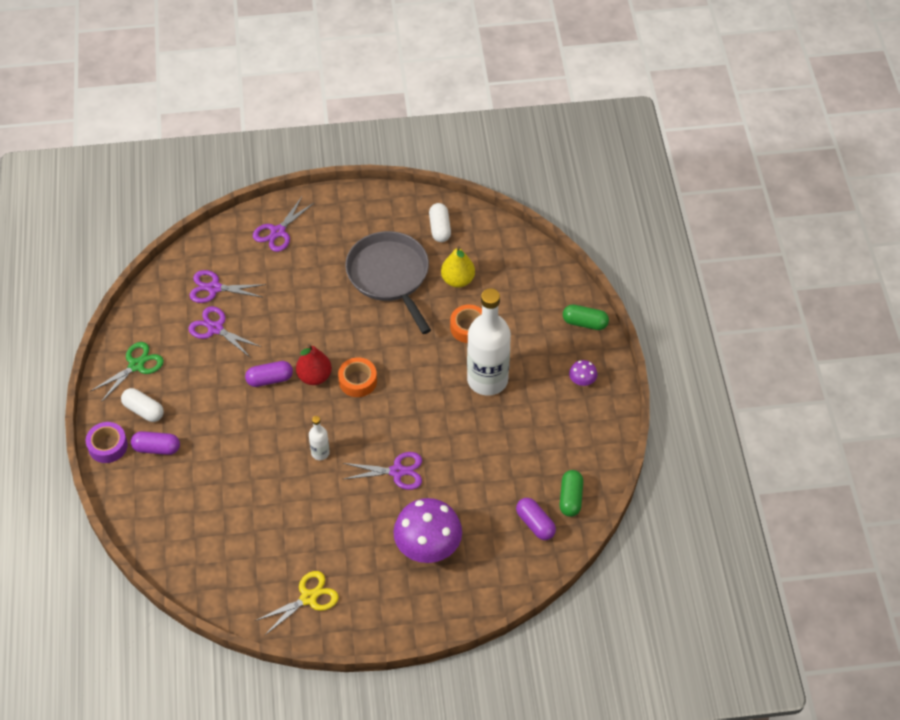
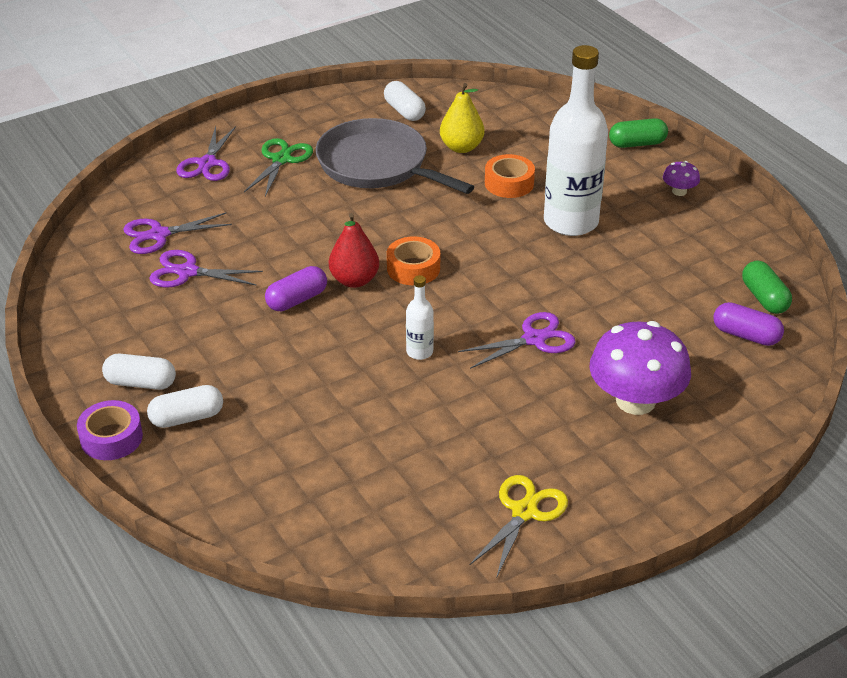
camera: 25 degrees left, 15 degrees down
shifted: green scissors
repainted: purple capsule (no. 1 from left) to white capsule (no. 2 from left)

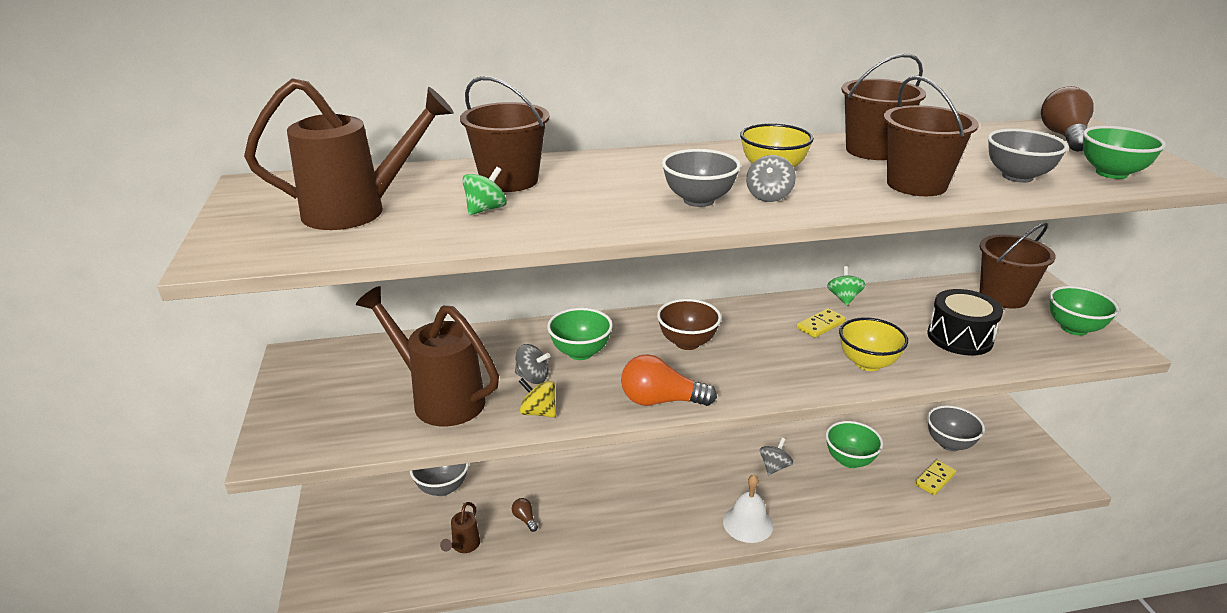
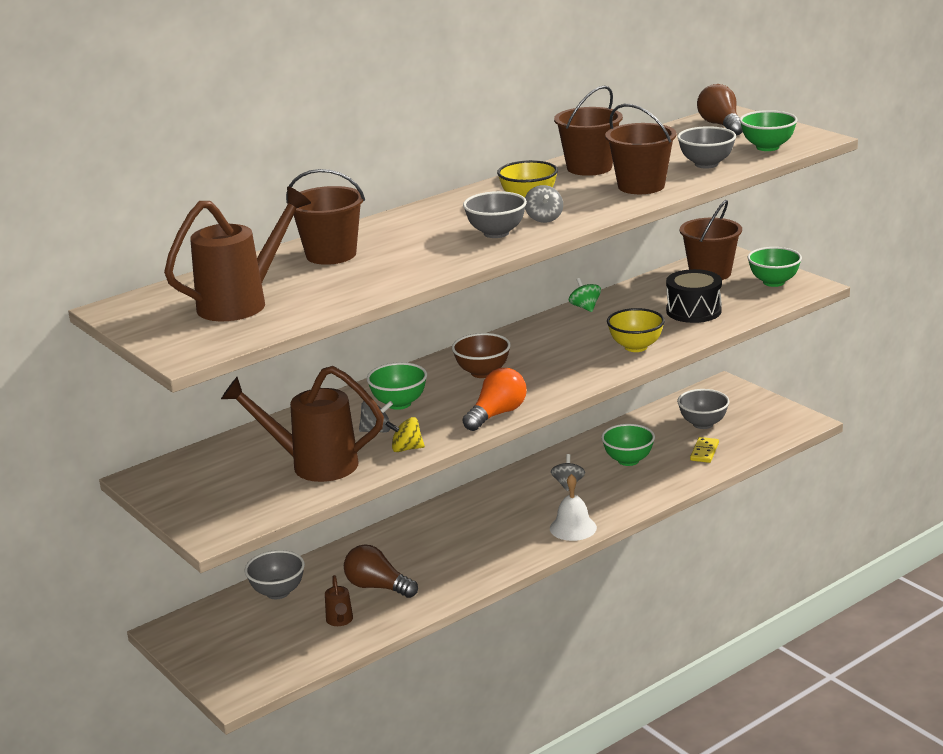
camera: 25 degrees left, 5 degrees down
gone: green spinning top (no. 1 from left); yellow domino (no. 1 from left)
rotated: orange light bulb 150 degrees clockwise
scaled: brown light bulb (no. 1 from left) x2.14

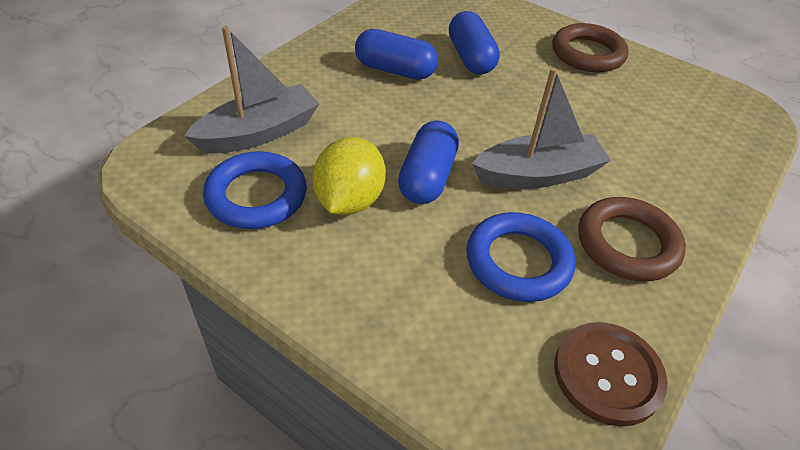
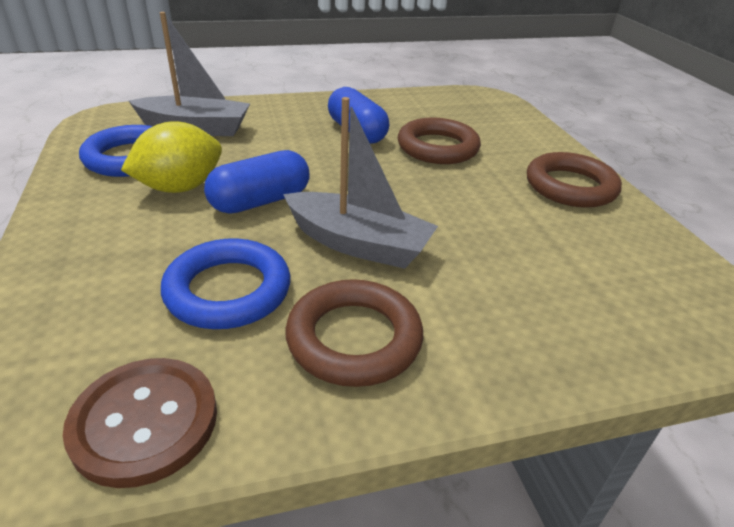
camera: 40 degrees right, 10 degrees down
swapped: blue capsule (no. 3 from left) to brown ring (no. 2 from left)

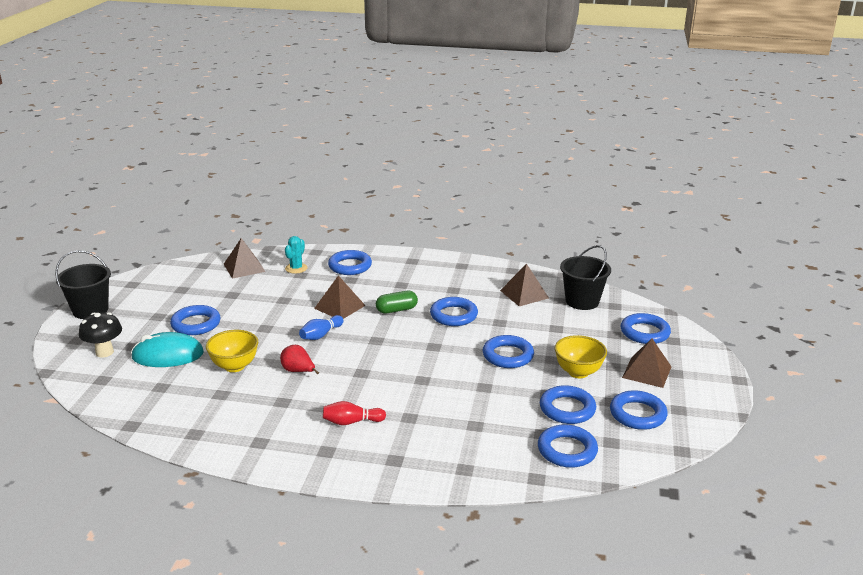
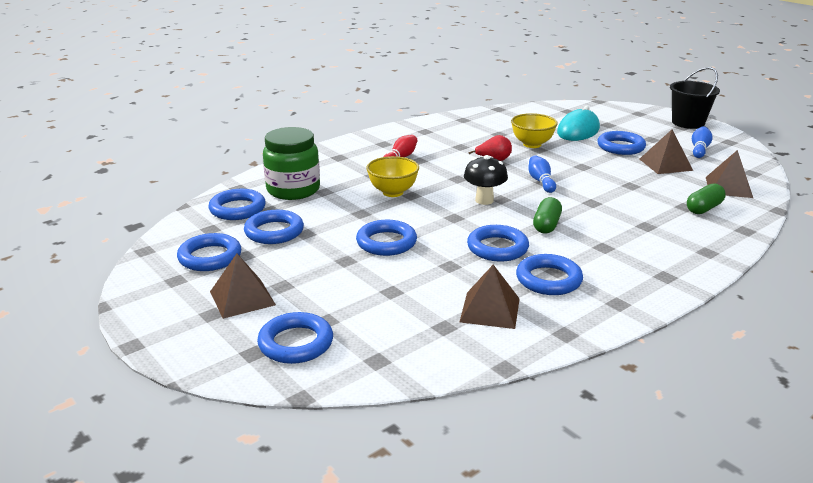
camera: 130 degrees right, 0 degrees up
gone: black bucket (no. 2 from left)
new: green jar; blue bowling pin (no. 2 from left)
shifted: black mushroom; brown pyramid (no. 2 from left in the first image) to brown pyramid (no. 3 from left); blue ring (no. 2 from left in the first image) to blue ring (no. 7 from left); yellow bowl (no. 2 from left in the first image) to yellow bowl (no. 1 from left)
swapped: turquoise cactus to green capsule (no. 2 from left)

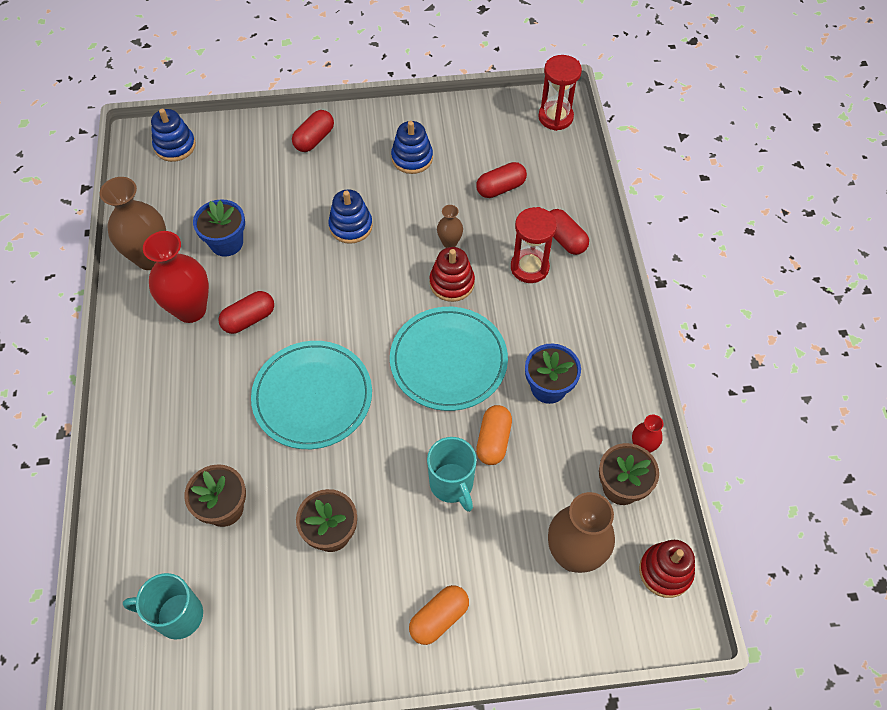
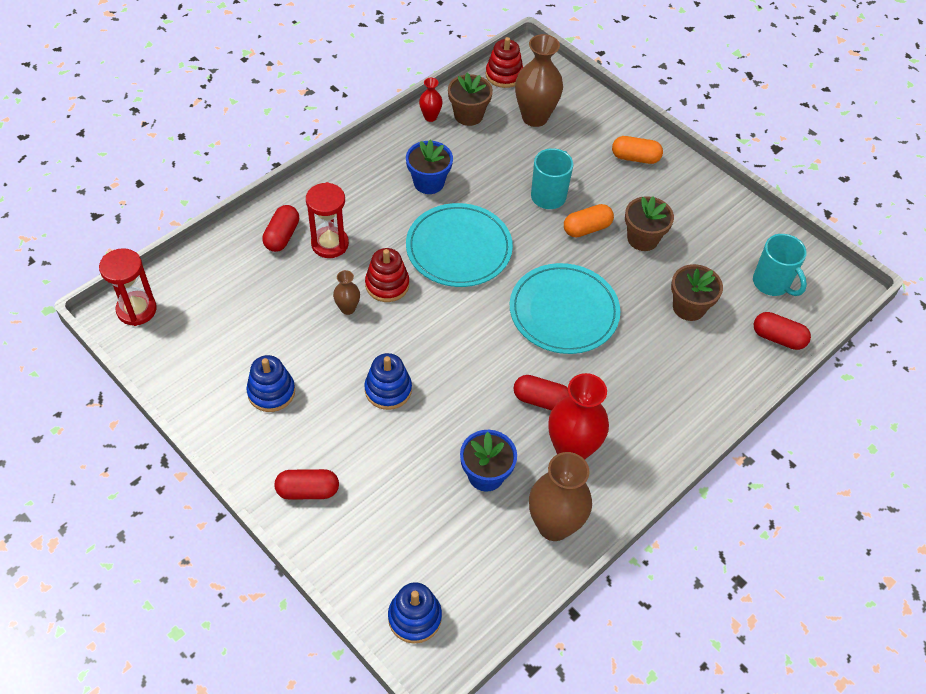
camera: 130 degrees left, 5 degrees down
shifted: red capsule (no. 3 from left in the first image) to red capsule (no. 4 from left); orange capsule (no. 2 from left in the first image) to orange capsule (no. 1 from left)

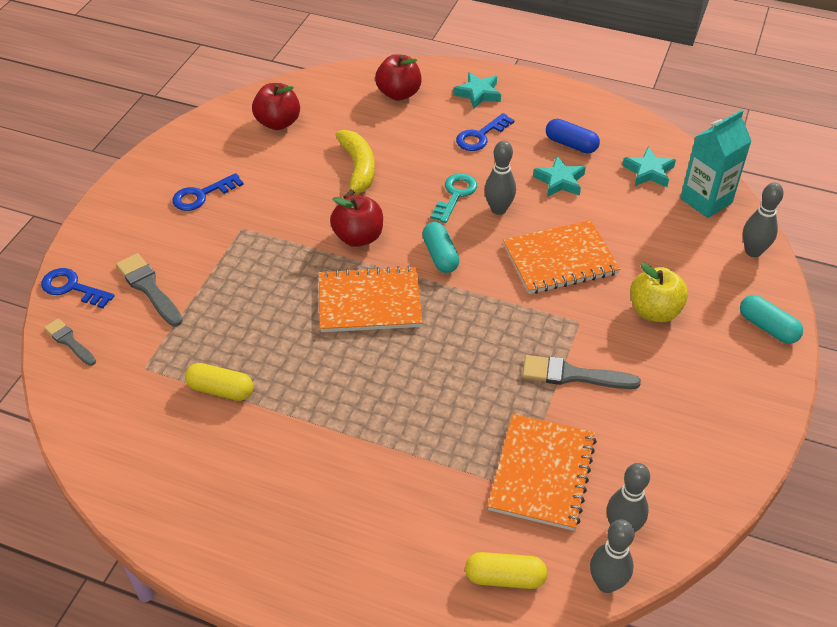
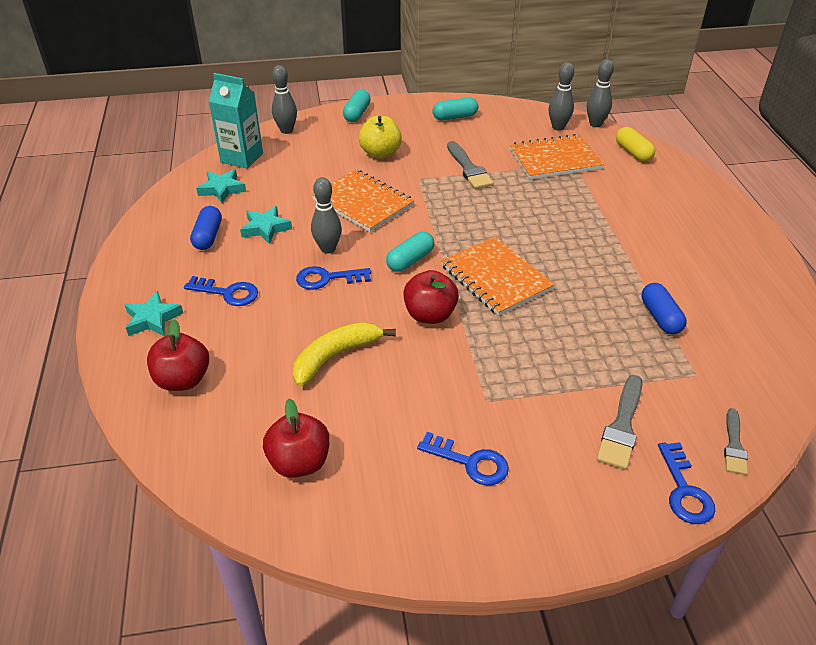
camera: 120 degrees left, 5 degrees down
new: turquoise capsule (no. 3 from left)
repainted: yellow capsule (no. 1 from left) to blue capsule (no. 2 from left); turquoise key to blue key (no. 2 from left)

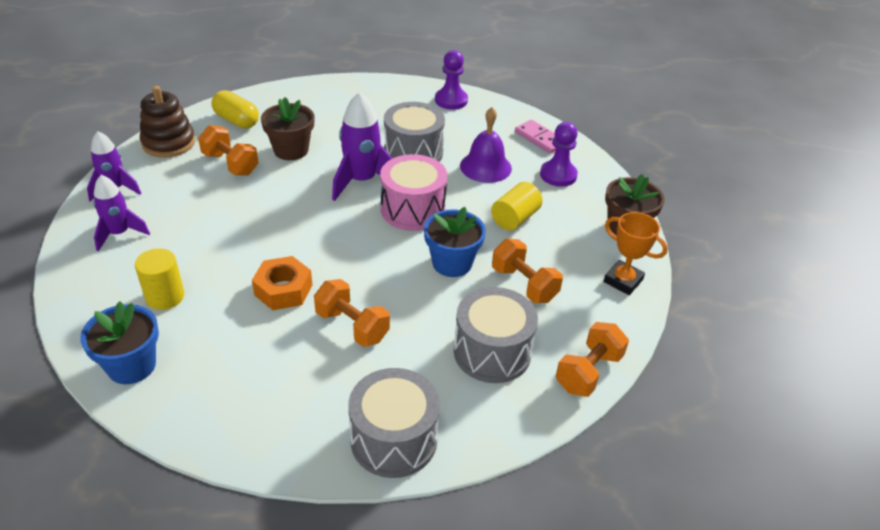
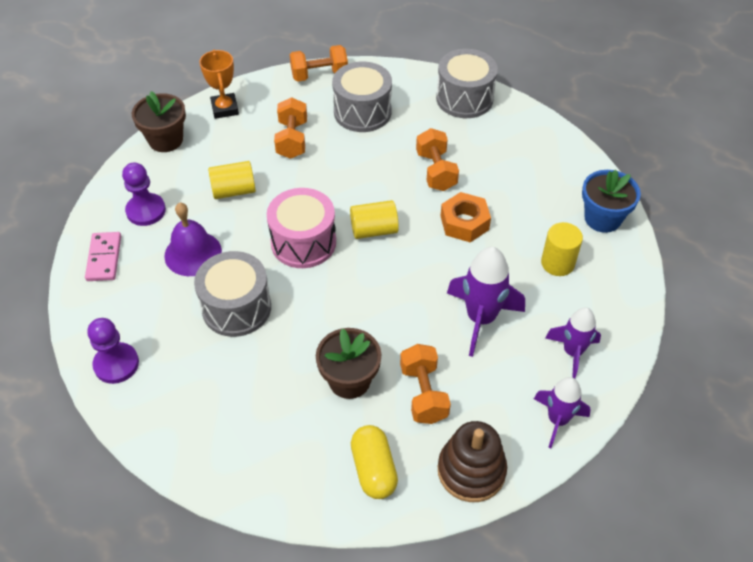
camera: 140 degrees left, 10 degrees up
gone: blue flower pot (no. 2 from left)
new: yellow cylinder (no. 2 from left)
shifted: purple rocket (no. 3 from left in the first image) to purple rocket (no. 1 from left)

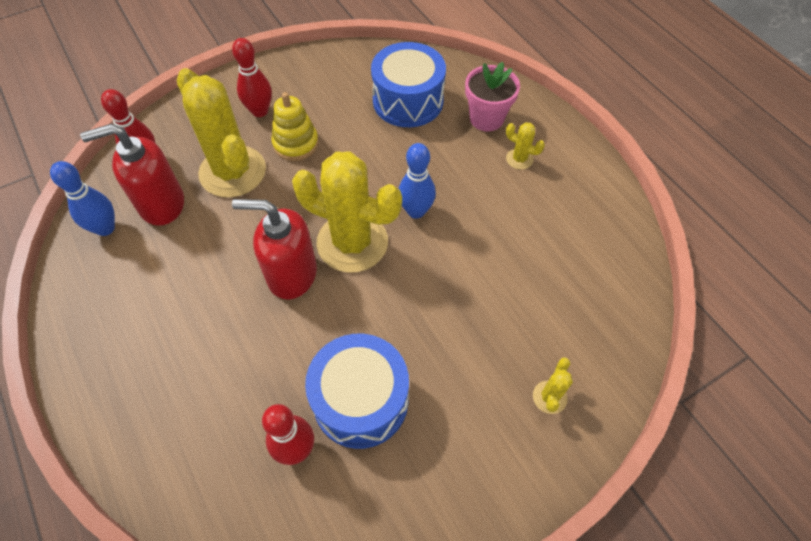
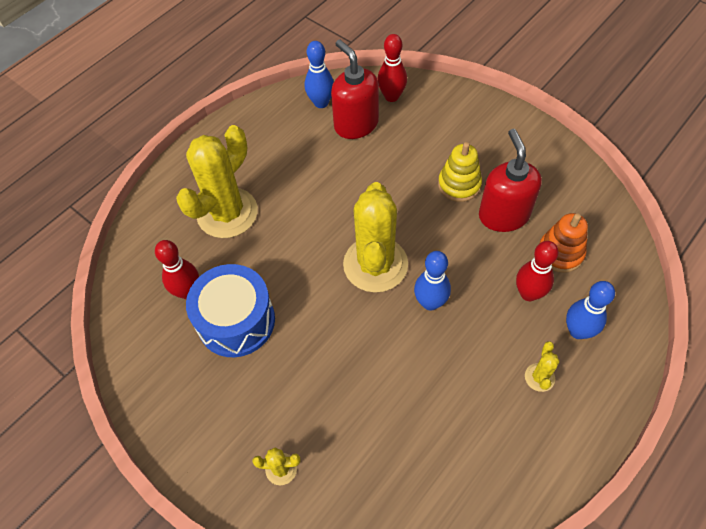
camera: 75 degrees right, 0 degrees up
shifted: yellow cactus (no. 1 from left); red bowling pin (no. 2 from left in the first image) to red bowling pin (no. 3 from left); red soap dispenser (no. 2 from left)
swapped: blue drum (no. 2 from left) to orange stacking toy; pink flower pot to blue bowling pin (no. 3 from left)

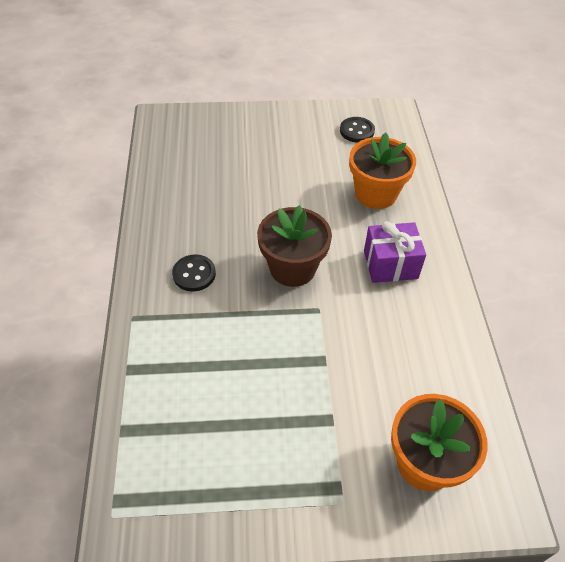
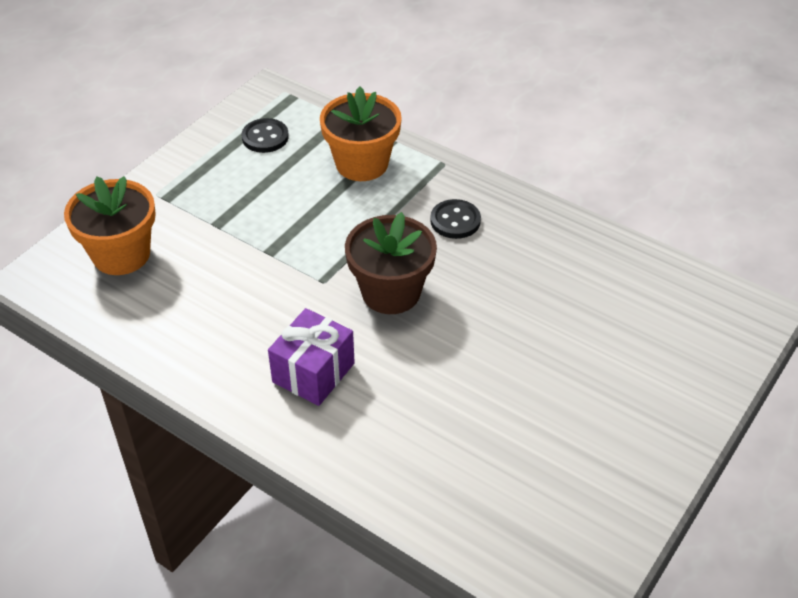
camera: 130 degrees right, 5 degrees down
shifted: black button (no. 2 from left in the first image) to black button (no. 1 from left); orange flower pot (no. 1 from left in the first image) to orange flower pot (no. 2 from left)

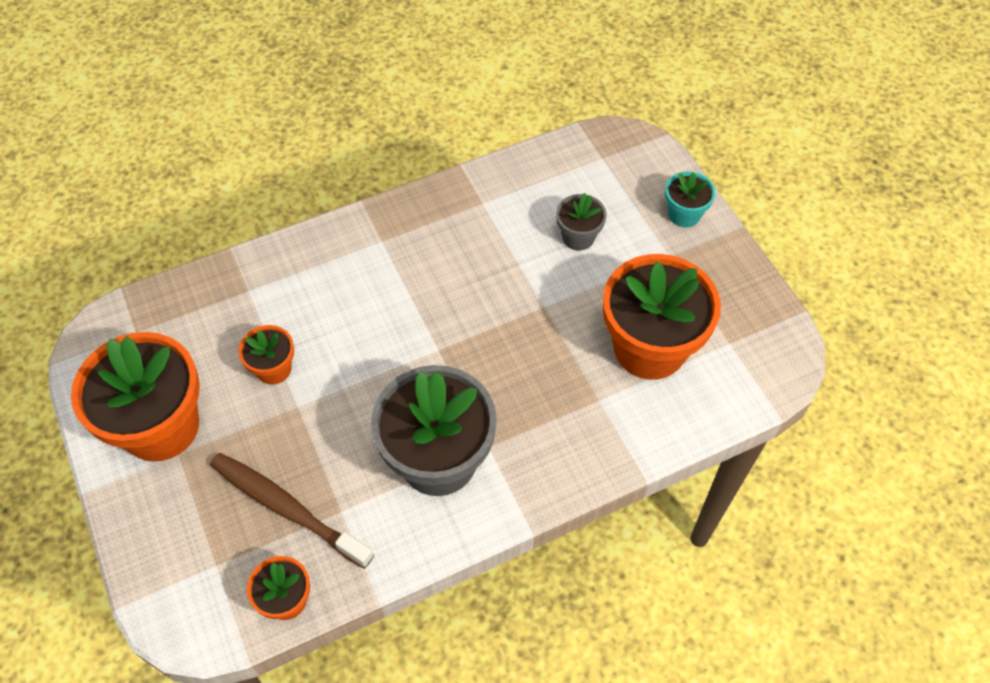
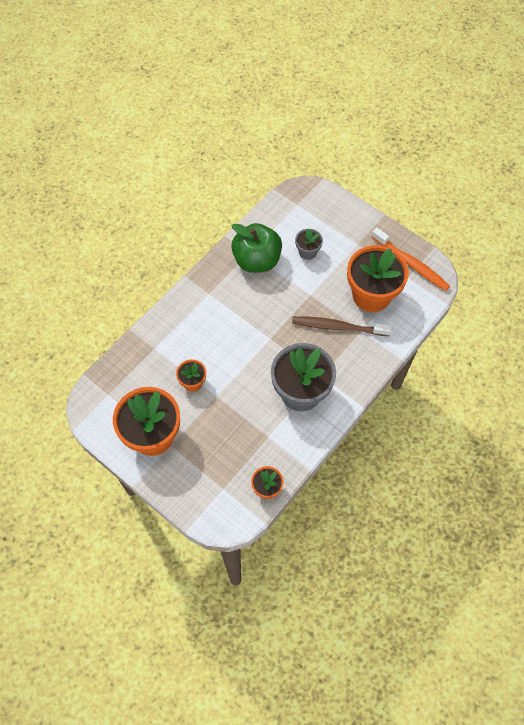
camera: 25 degrees left, 5 degrees up
gone: turquoise flower pot
new: green apple; orange toothbrush
shifted: brown toothbrush

